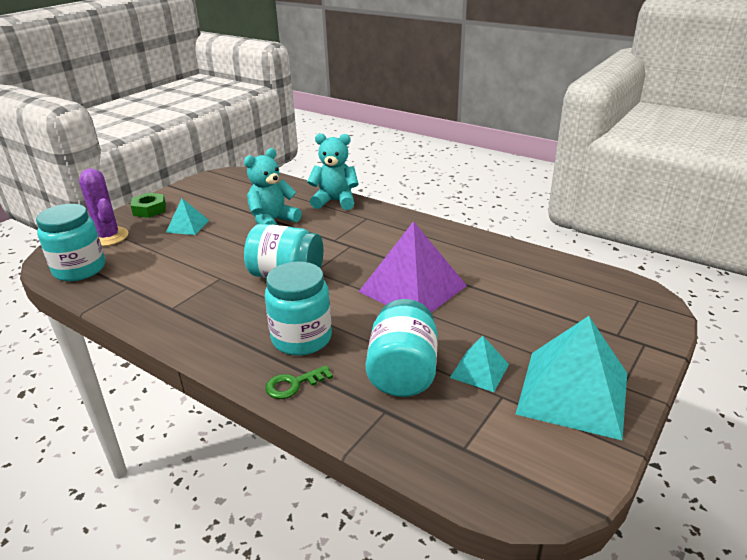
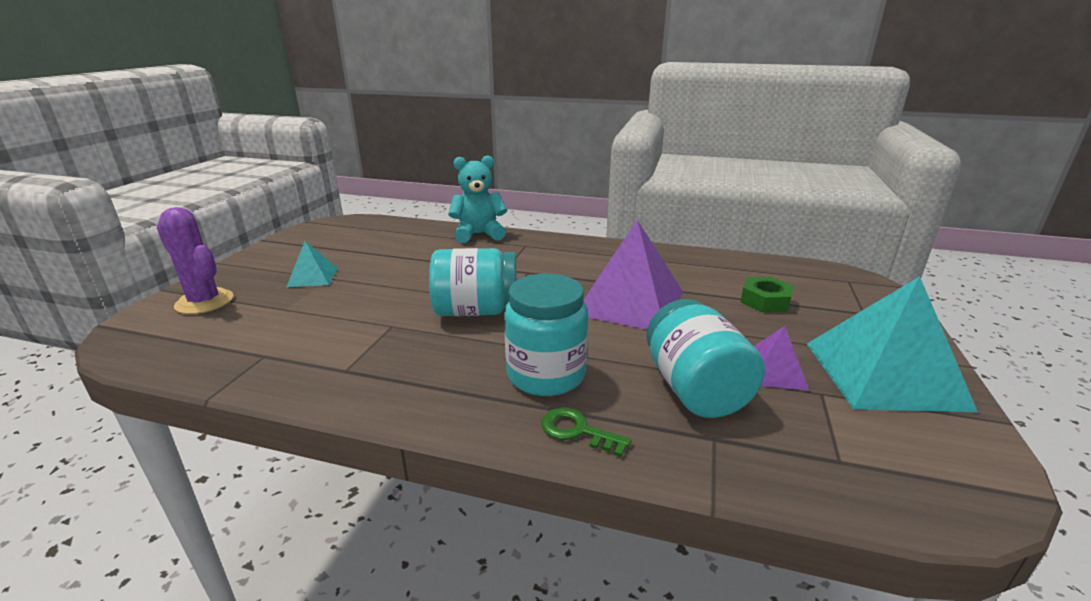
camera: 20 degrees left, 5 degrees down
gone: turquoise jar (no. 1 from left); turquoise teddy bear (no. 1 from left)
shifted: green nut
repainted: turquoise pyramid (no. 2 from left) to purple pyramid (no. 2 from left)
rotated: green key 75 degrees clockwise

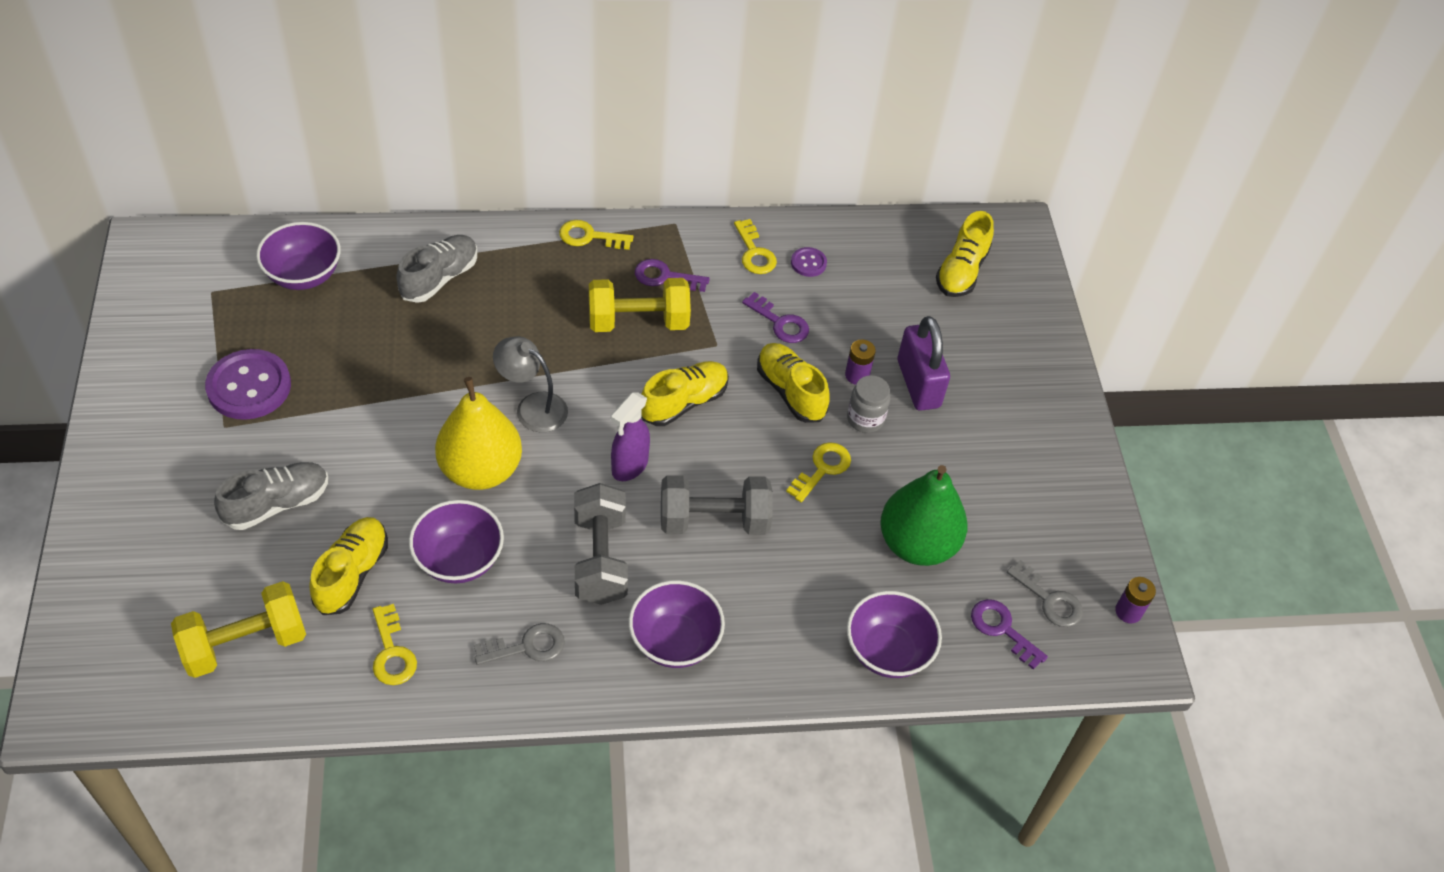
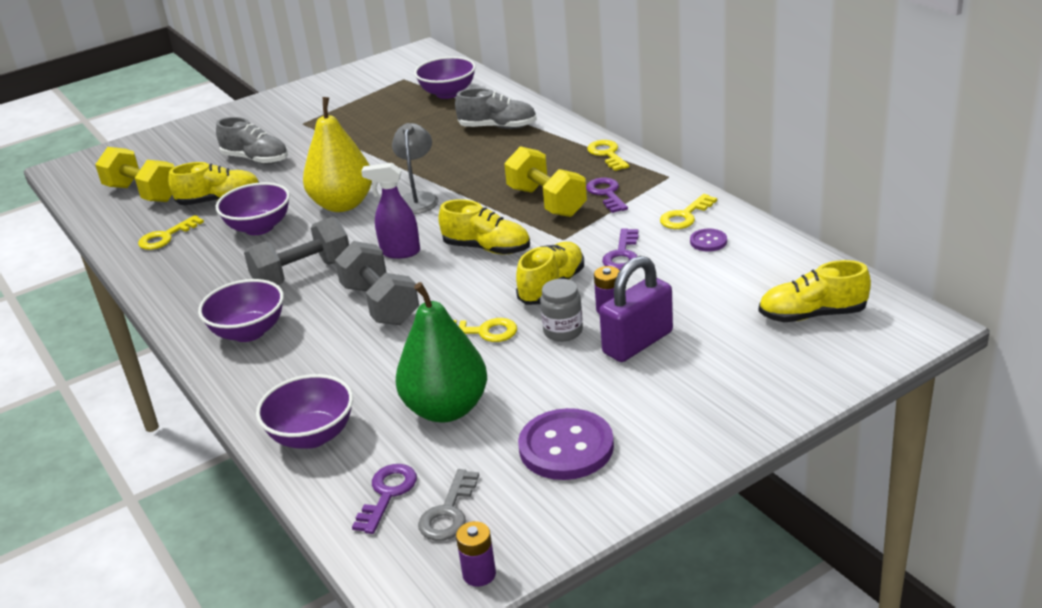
camera: 70 degrees right, 20 degrees down
gone: grey key (no. 1 from left)
shifted: purple button (no. 1 from left)

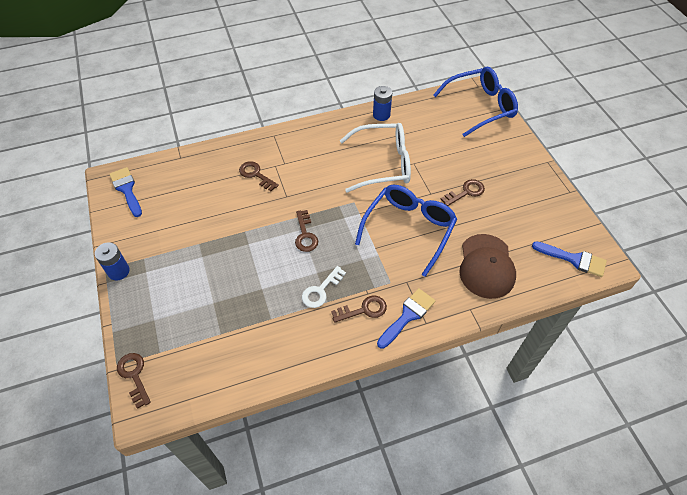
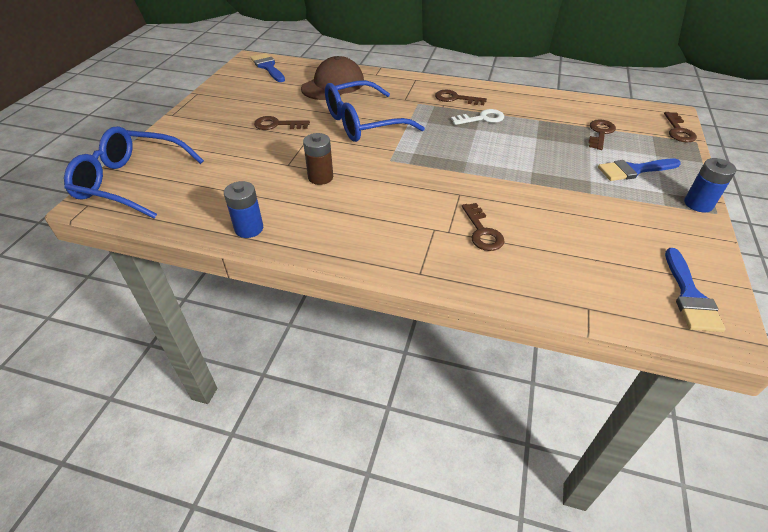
camera: 145 degrees left, 10 degrees down
shifted: brown key (no. 3 from left in the first image) to brown key (no. 4 from left); blue brush (no. 2 from left)
swapped: white glasses to brown battery

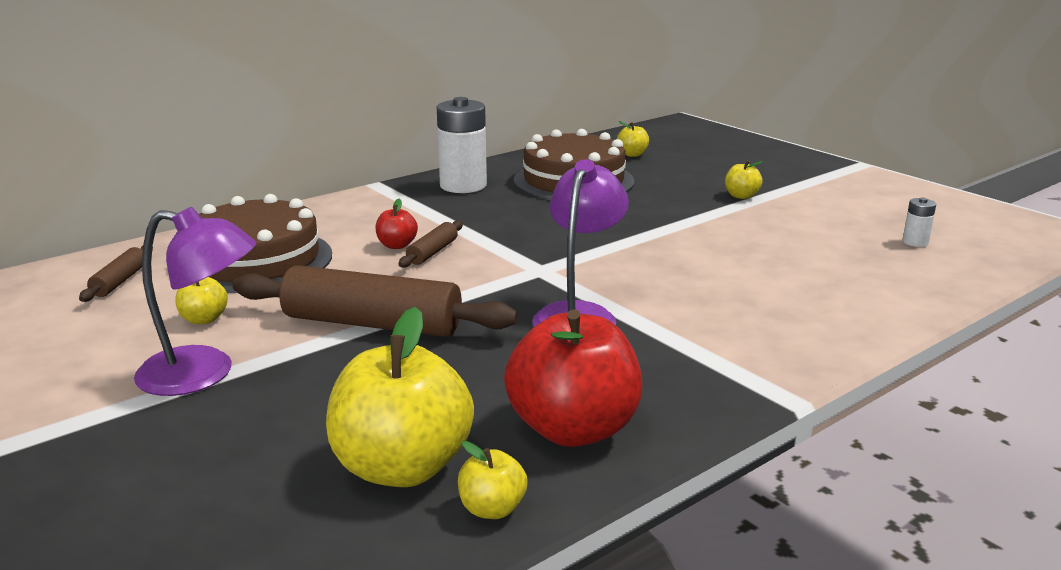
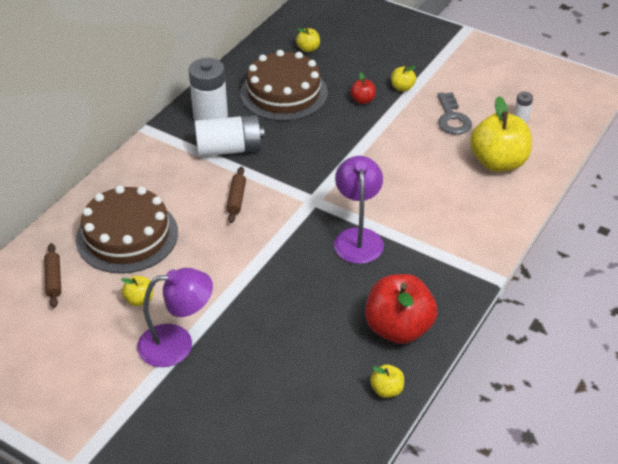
camera: 20 degrees left, 20 degrees up
gone: brown rolling pin (no. 2 from left)
new: white battery (no. 2 from left); grey key
shifted: yellow apple (no. 2 from left in the first image) to yellow apple (no. 5 from left); red apple (no. 1 from left)

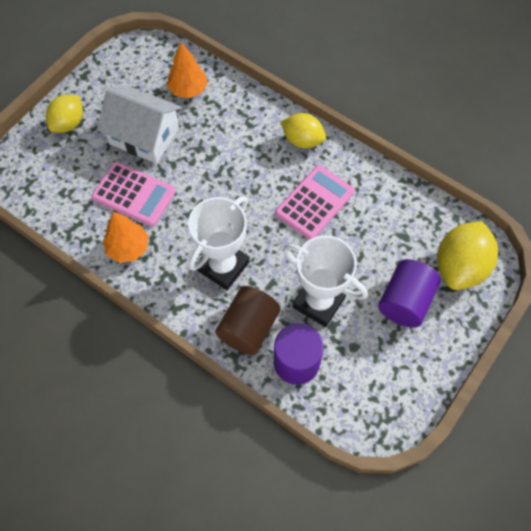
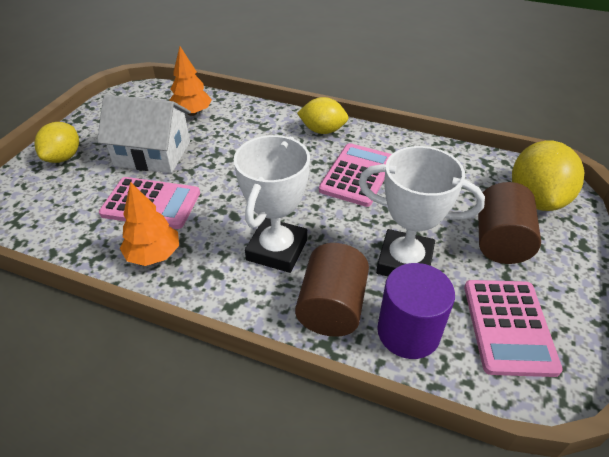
camera: 15 degrees left, 20 degrees down
new: pink calculator (no. 3 from left)
repainted: purple cylinder (no. 2 from left) to brown cylinder (no. 2 from left)

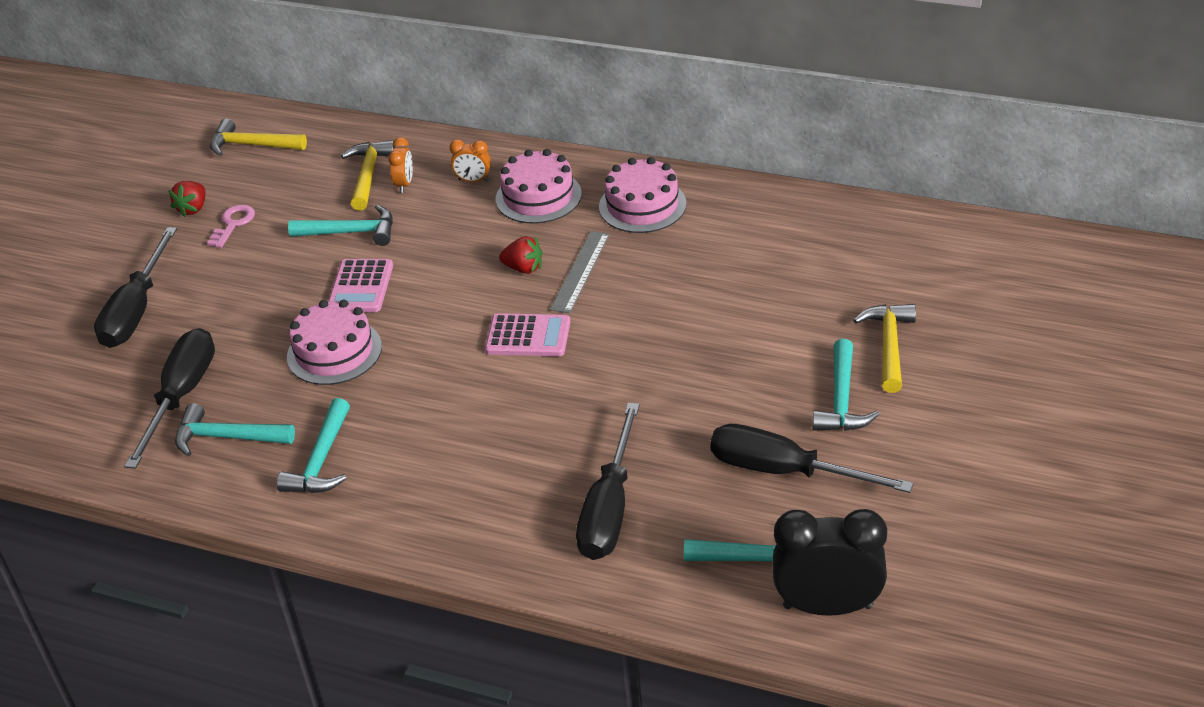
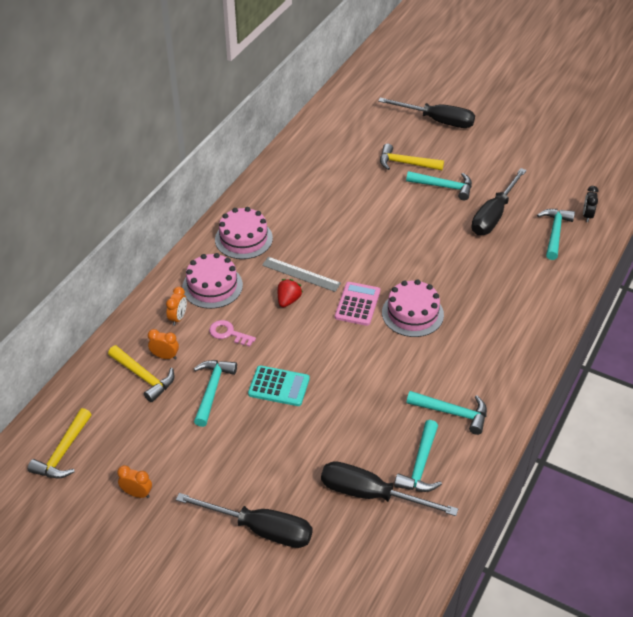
camera: 85 degrees left, 5 degrees up
shifted: pink key; pink cake (no. 1 from left in the first image) to pink cake (no. 3 from left); black screwdriver (no. 3 from left)
swapped: red strawberry (no. 1 from left) to orange clock (no. 1 from left)
repainted: pink calculator (no. 1 from left) to turquoise calculator
rotated: yellow hammer (no. 2 from left) 150 degrees counterclockwise
scaled: black clock x0.48

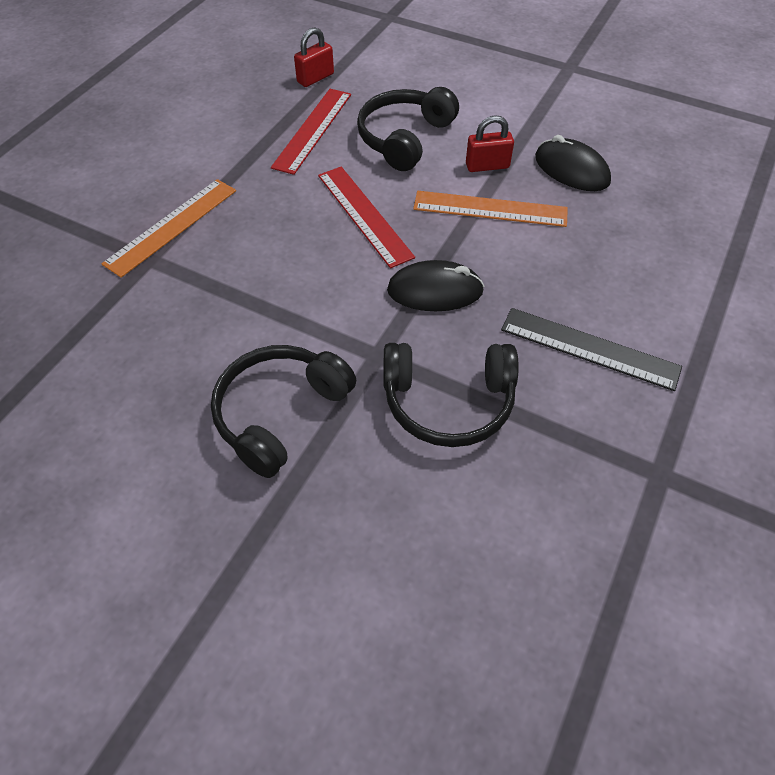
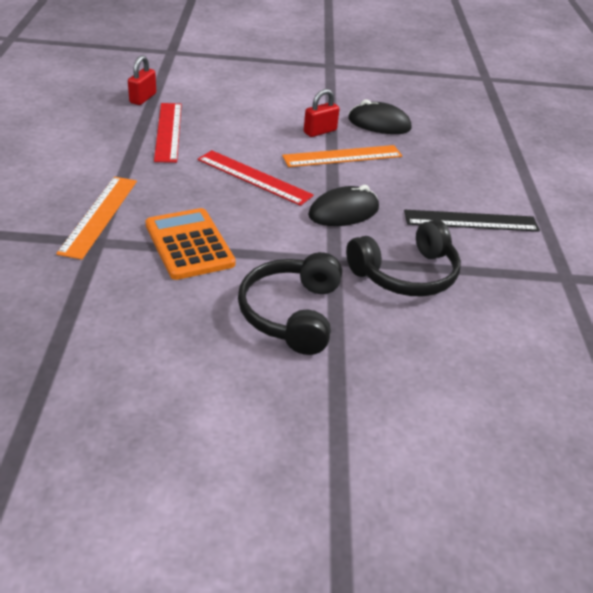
camera: 30 degrees left, 15 degrees down
gone: black headphones (no. 2 from left)
new: orange calculator

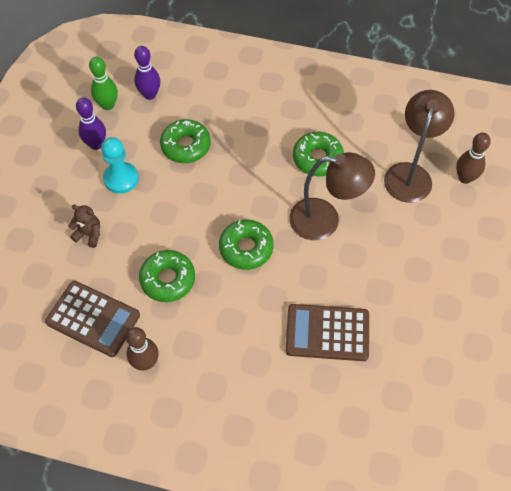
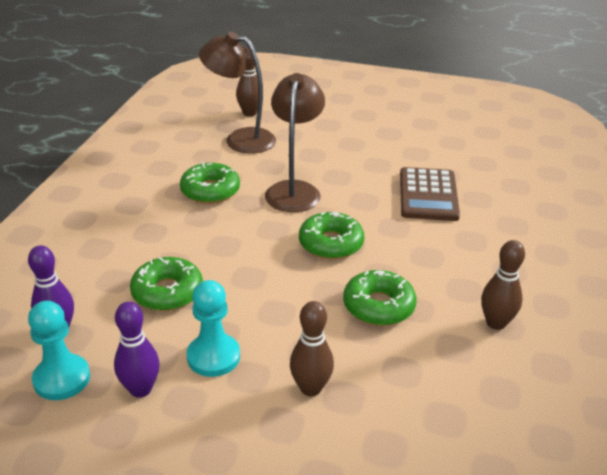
camera: 90 degrees left, 25 degrees down
gone: brown calculator (no. 1 from left)
swapped: brown teddy bear to brown bowling pin (no. 2 from left); green bowling pin to turquoise pawn (no. 1 from left)

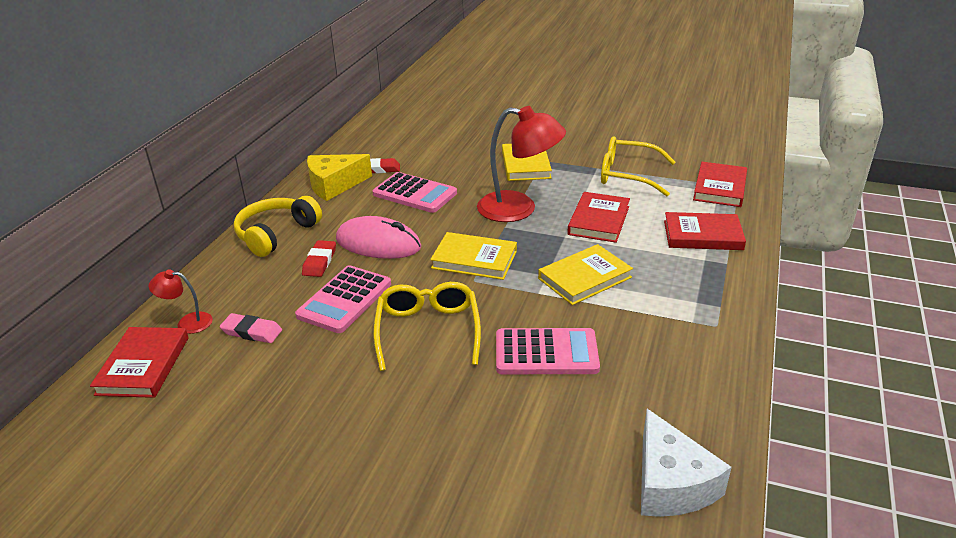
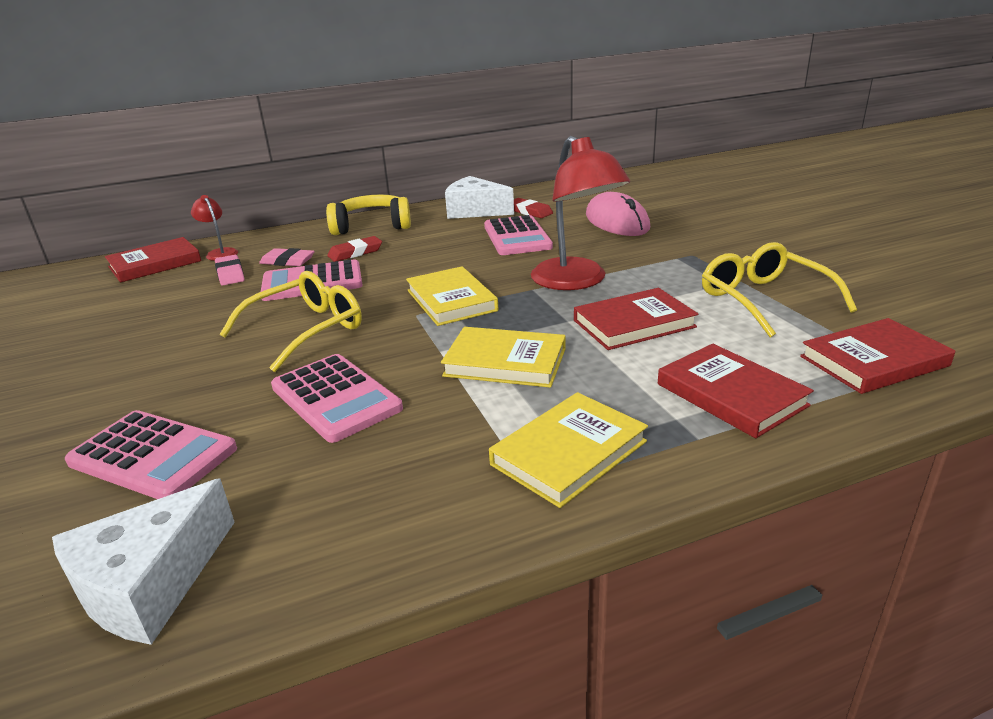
camera: 50 degrees right, 5 degrees down
new: pink calculator (no. 1 from left); pink eraser (no. 2 from left)
shifted: pink mouse; yellow book (no. 2 from left in the first image) to yellow book (no. 3 from left)
repainted: yellow cheese to white cheese (no. 2 from left)

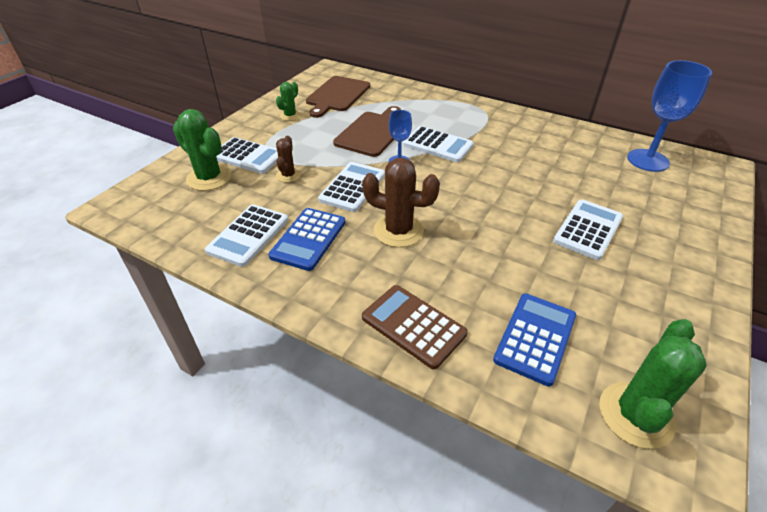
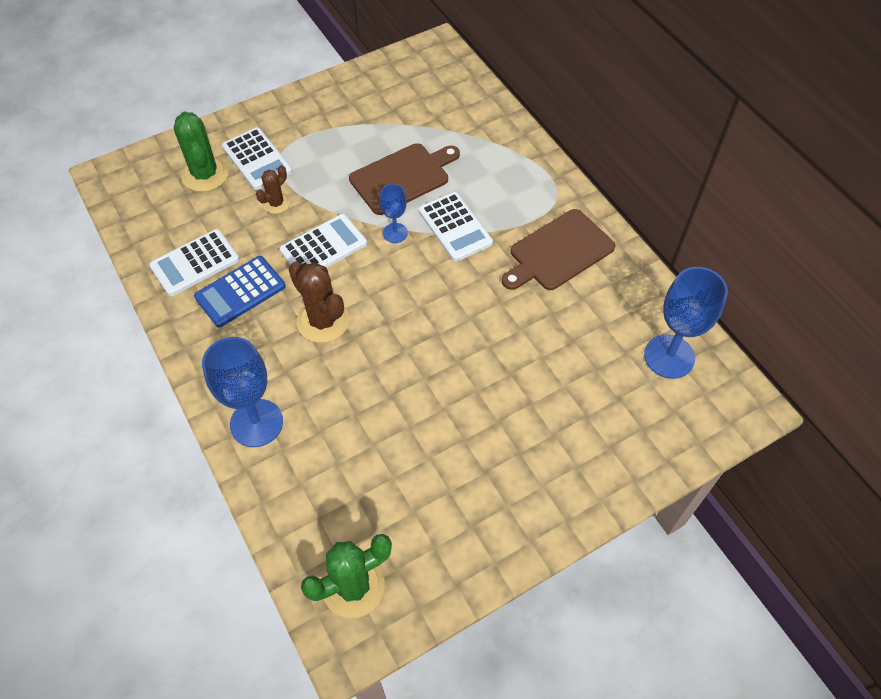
camera: 30 degrees right, 15 degrees up
gone: green cactus (no. 2 from left); blue calculator (no. 2 from left); white calculator (no. 5 from left)
shifted: brown cutting board (no. 1 from left in the first image) to brown cutting board (no. 2 from left)
swapped: brown calculator to blue goblet (no. 1 from left)

